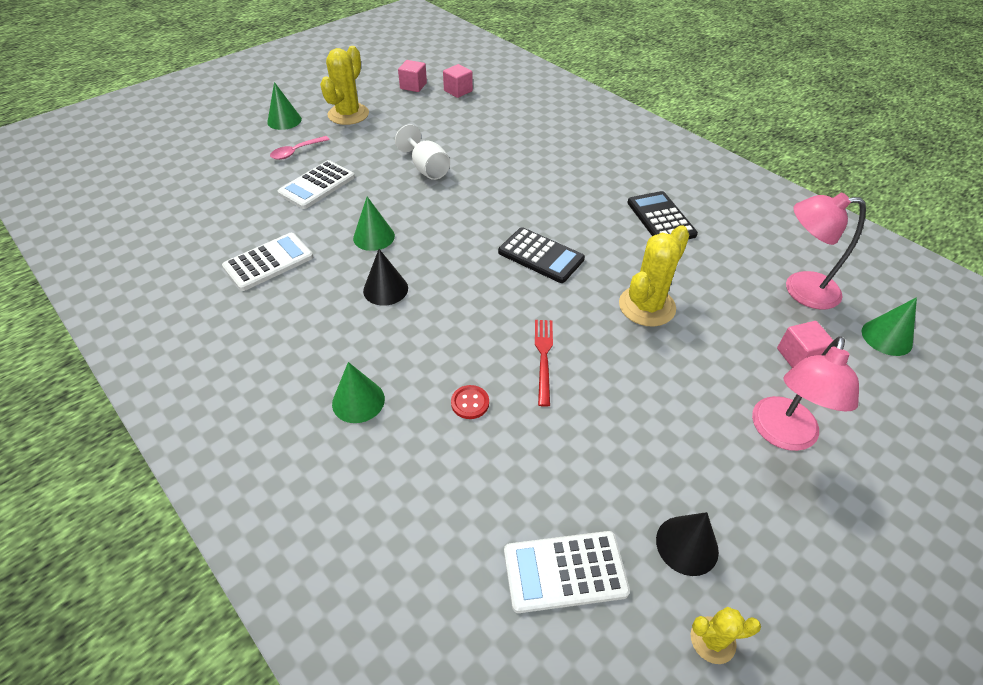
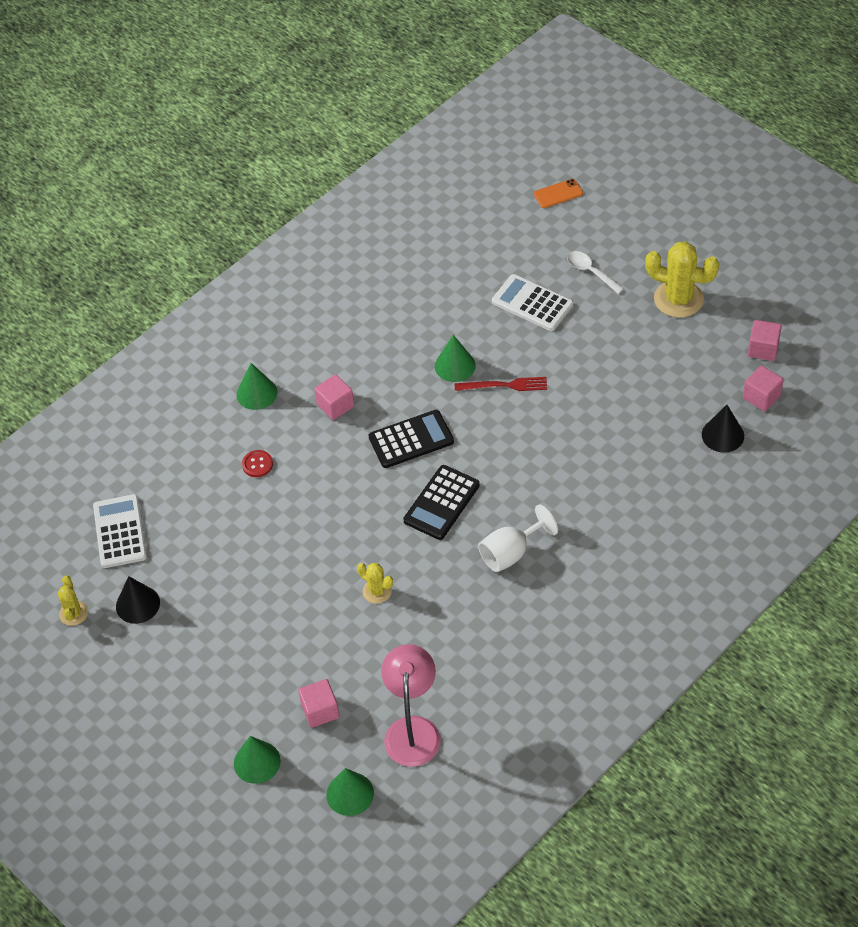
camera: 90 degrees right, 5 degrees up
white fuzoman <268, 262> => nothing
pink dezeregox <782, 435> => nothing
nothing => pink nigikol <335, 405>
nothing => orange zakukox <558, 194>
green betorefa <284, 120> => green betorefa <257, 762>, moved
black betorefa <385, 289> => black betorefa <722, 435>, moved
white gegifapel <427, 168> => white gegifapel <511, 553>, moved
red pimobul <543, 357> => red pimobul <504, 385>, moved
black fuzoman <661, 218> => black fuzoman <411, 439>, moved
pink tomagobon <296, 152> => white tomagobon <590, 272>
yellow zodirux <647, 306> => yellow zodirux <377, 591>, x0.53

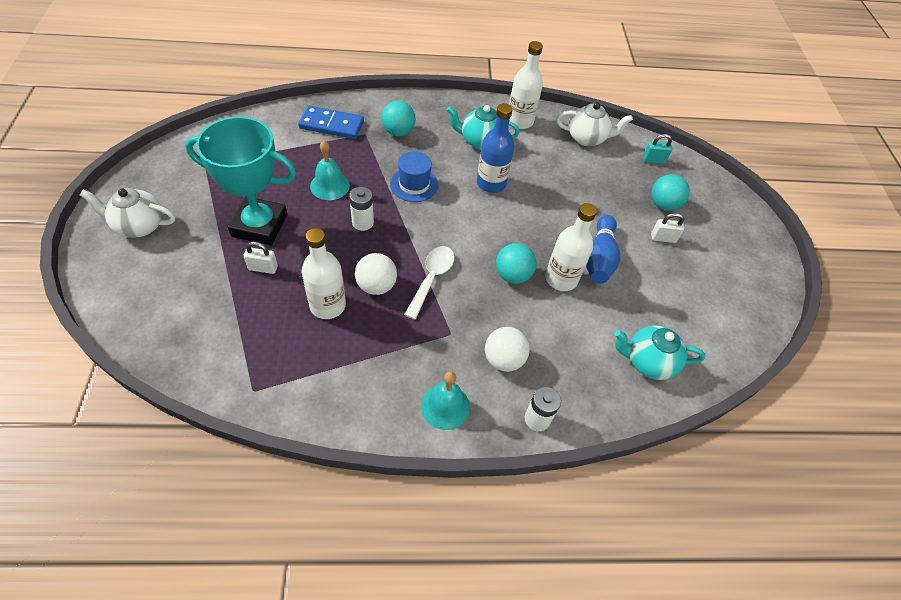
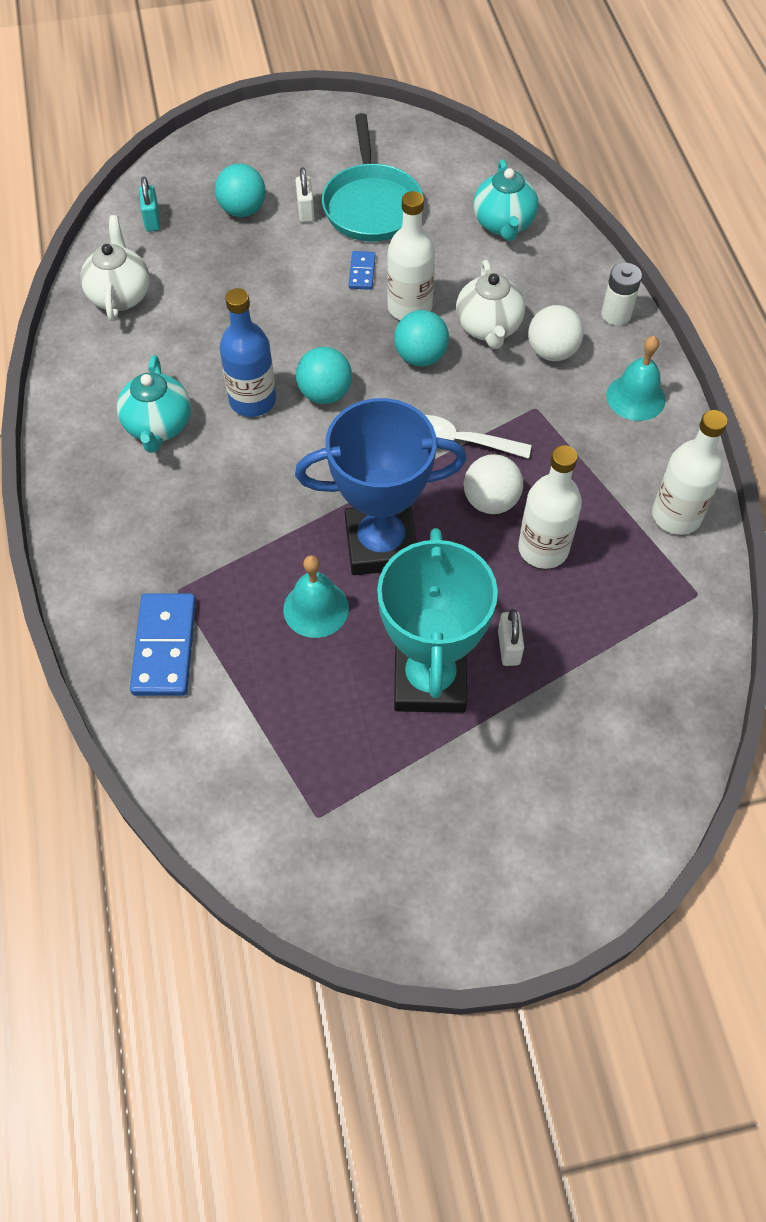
camera: 95 degrees left, 5 degrees up
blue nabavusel <414, 184> => nothing
nothing => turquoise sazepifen <371, 205>
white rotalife <139, 226> => white rotalife <488, 328>, moved
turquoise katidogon <398, 132> => turquoise katidogon <325, 393>, moved
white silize <520, 121> => white silize <676, 516>, moved
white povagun <363, 222> => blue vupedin <381, 544>
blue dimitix <599, 258> => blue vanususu <362, 272>

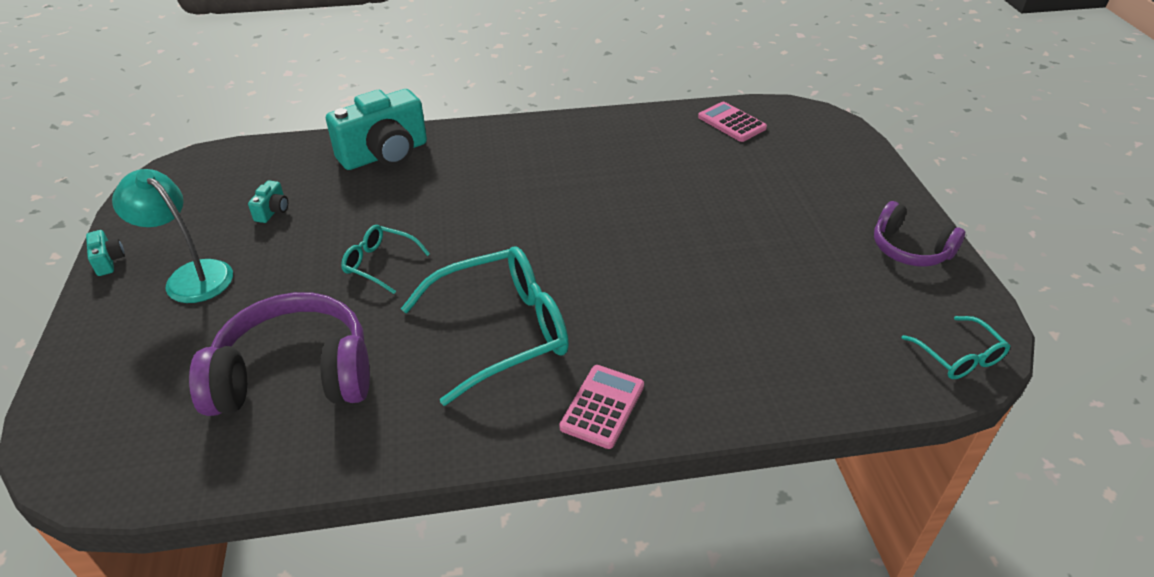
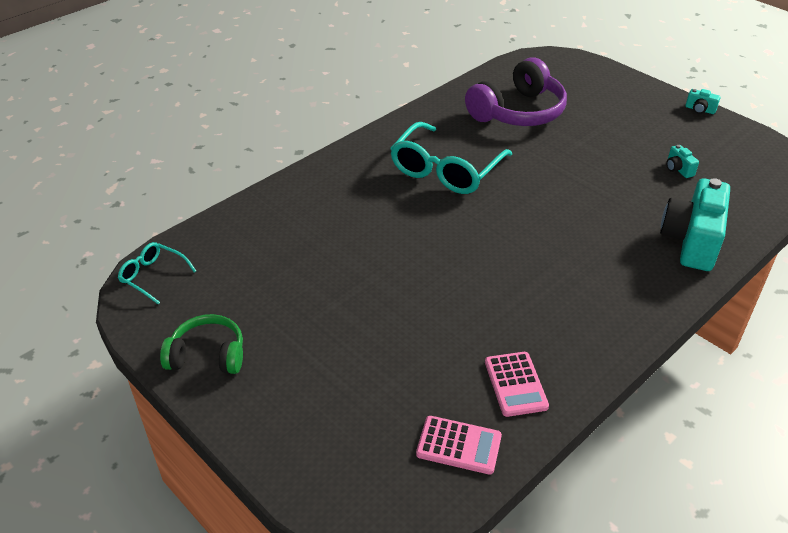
camera: 145 degrees right, 0 degrees up
turquoise dezeregox <191, 276> => nothing
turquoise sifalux <380, 264> => nothing
pink fuzoman <602, 406> => pink fuzoman <515, 384>, moved
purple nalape <909, 249> => green nalape <207, 355>

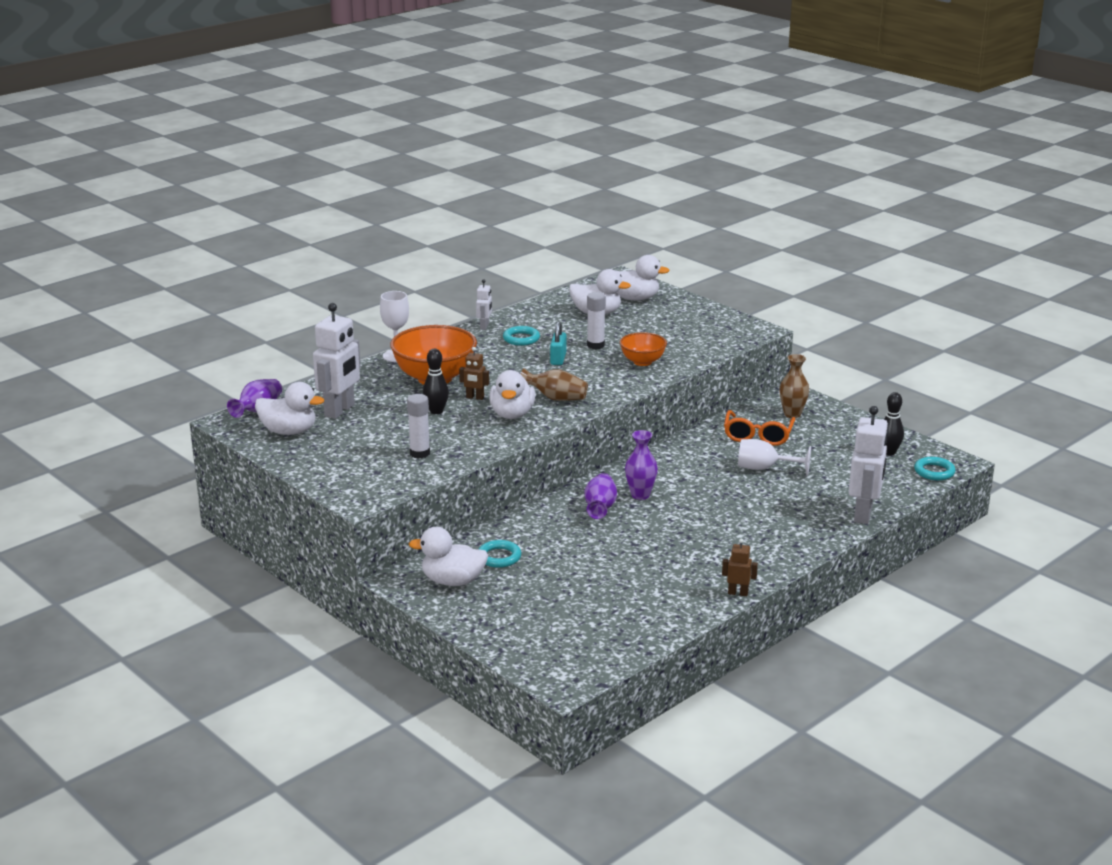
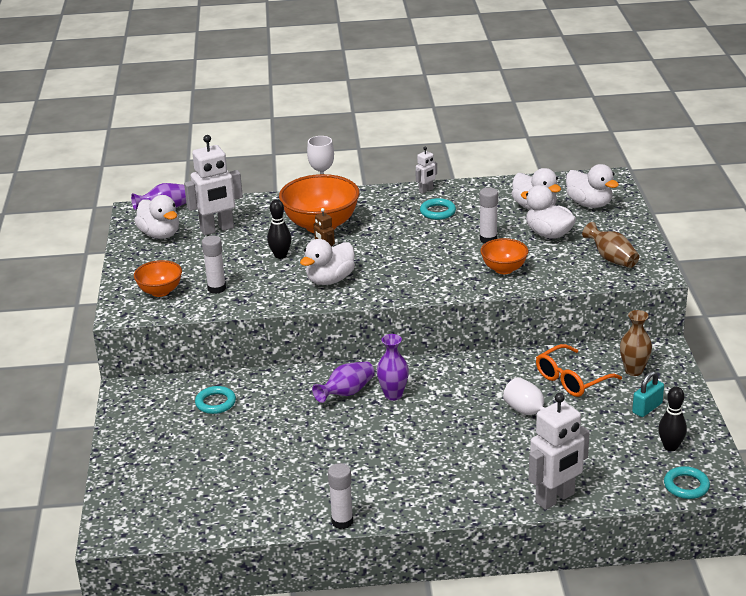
camera: 40 degrees right, 5 degrees up
nothing => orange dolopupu <160, 291>
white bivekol <453, 581> => white bivekol <548, 234>, moved
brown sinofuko <556, 398> => brown sinofuko <611, 259>, moved
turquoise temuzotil <558, 359> => turquoise temuzotil <647, 408>, moved
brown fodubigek <738, 593> => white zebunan <342, 521>

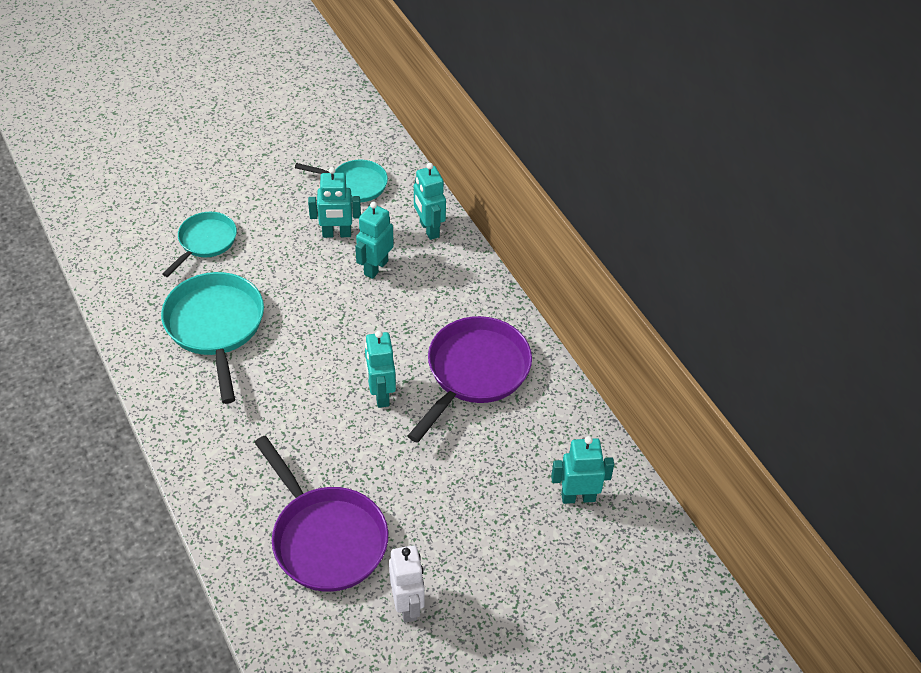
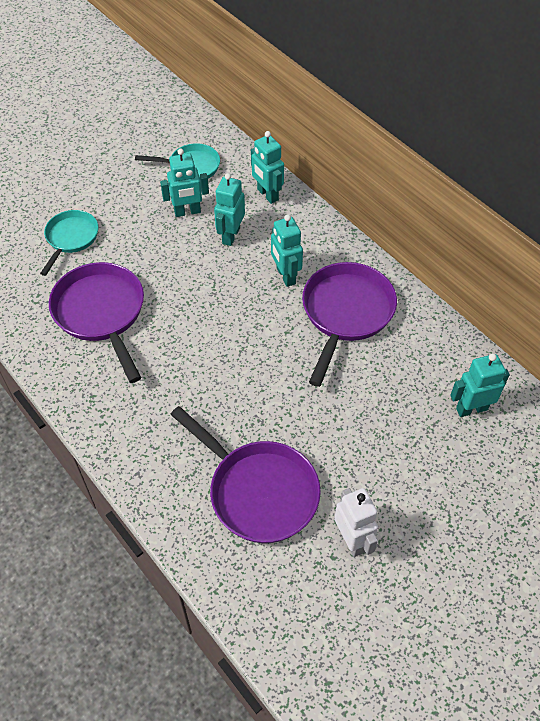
camera: 10 degrees left, 5 degrees up
turquoise fodubigek <381, 395> => turquoise fodubigek <285, 276>, moved
turquoise sazepifen <216, 327> => purple sazepifen <101, 313>

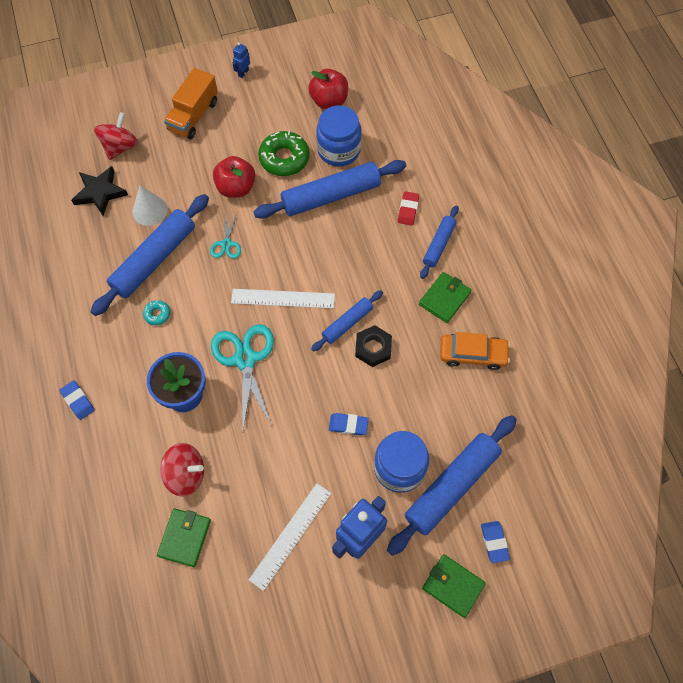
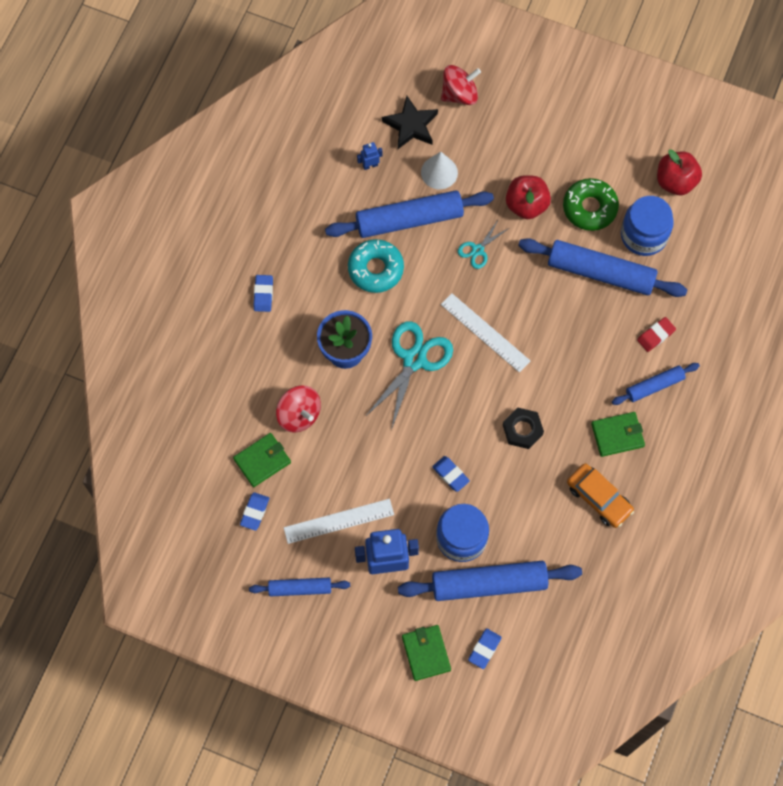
camera: 40 degrees right, 5 degrees up
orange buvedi <193, 116> => nothing
nothing => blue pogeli <255, 512>
blue fodubigek <243, 73> => blue fodubigek <370, 165>, moved
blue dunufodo <347, 323> => blue dunufodo <300, 588>, moved
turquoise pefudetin <157, 314> => turquoise pefudetin <375, 269>, x2.07

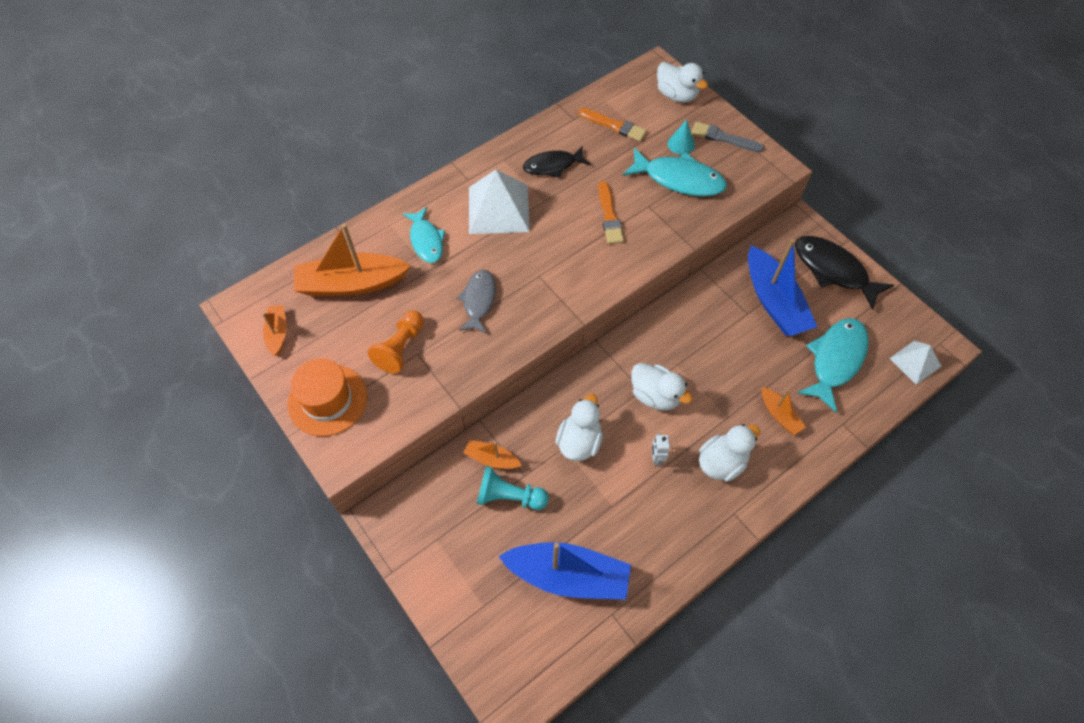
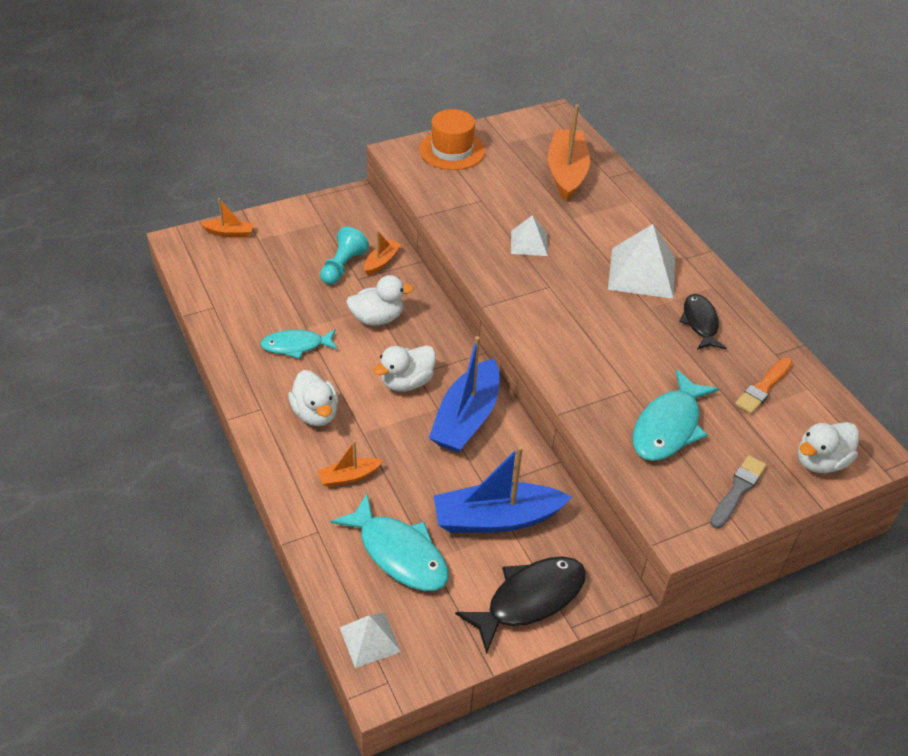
camera: 100 degrees right, 15 degrees down
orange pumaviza <400, 348> => nothing
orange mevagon <609, 216> => nothing
white fodubigek <656, 458> => nothing
turquoise betorefa <681, 144> => nothing
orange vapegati <277, 333> => orange vapegati <229, 233>, moved
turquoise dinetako <426, 240> => turquoise dinetako <296, 346>, moved
blue vapegati <568, 575> => blue vapegati <466, 418>, moved
grey dinetako <479, 300> => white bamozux <529, 243>
white bivekol <579, 441> => white bivekol <377, 318>, 45 degrees counterclockwise

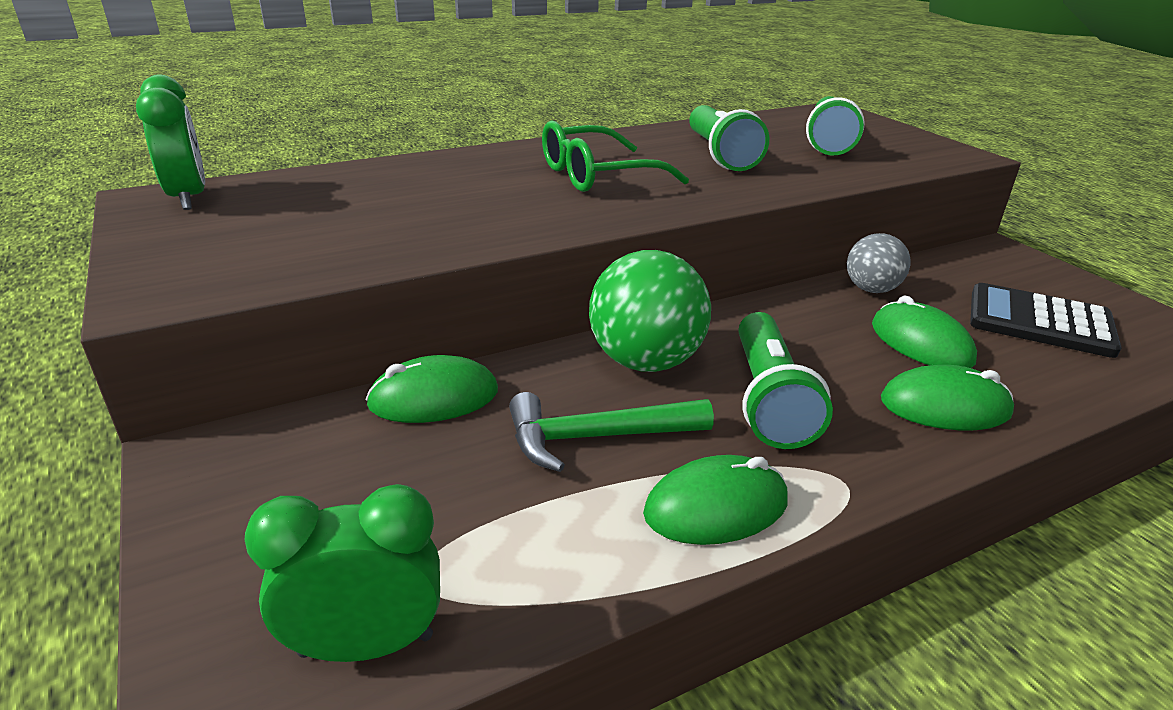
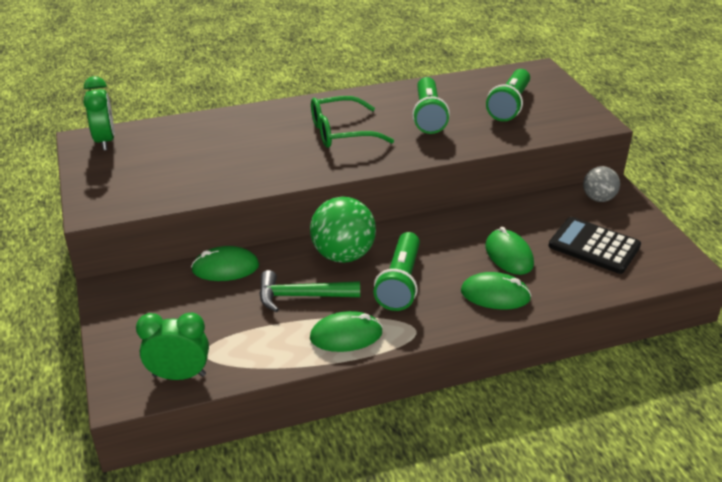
camera: 10 degrees right, 5 degrees up
grey katidogon <871, 289> => grey katidogon <598, 198>, moved

